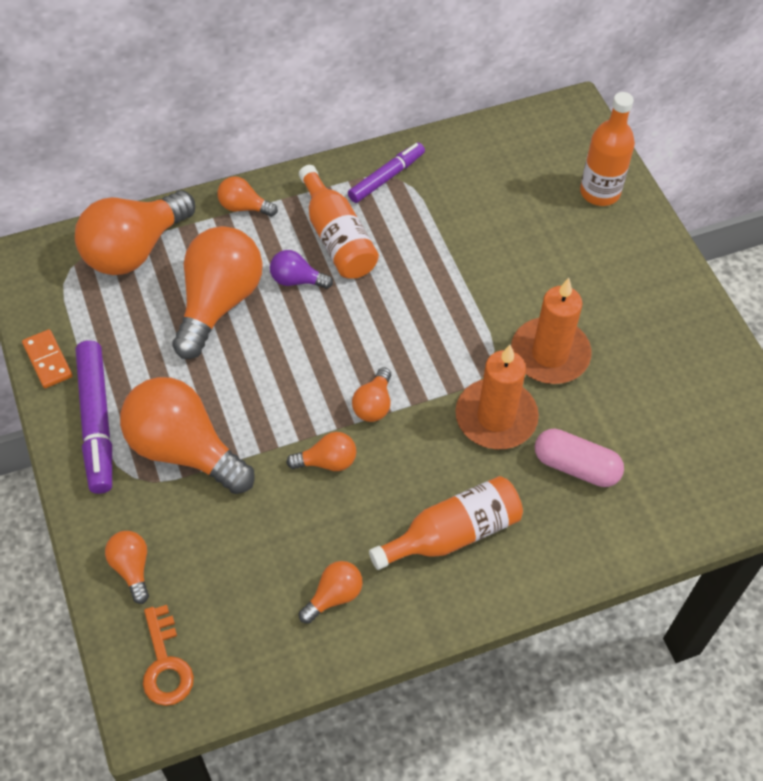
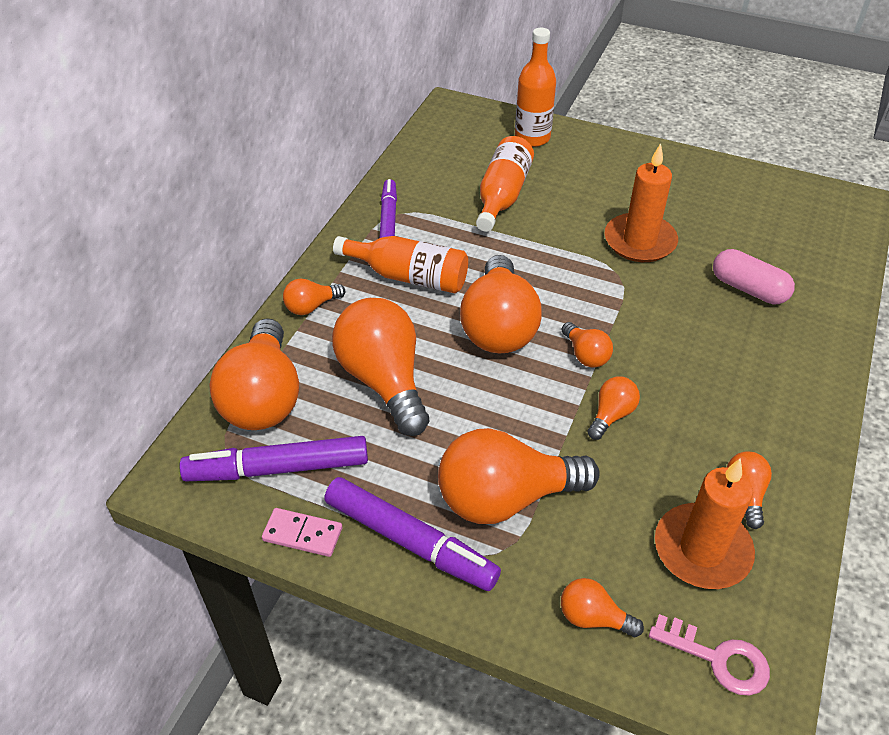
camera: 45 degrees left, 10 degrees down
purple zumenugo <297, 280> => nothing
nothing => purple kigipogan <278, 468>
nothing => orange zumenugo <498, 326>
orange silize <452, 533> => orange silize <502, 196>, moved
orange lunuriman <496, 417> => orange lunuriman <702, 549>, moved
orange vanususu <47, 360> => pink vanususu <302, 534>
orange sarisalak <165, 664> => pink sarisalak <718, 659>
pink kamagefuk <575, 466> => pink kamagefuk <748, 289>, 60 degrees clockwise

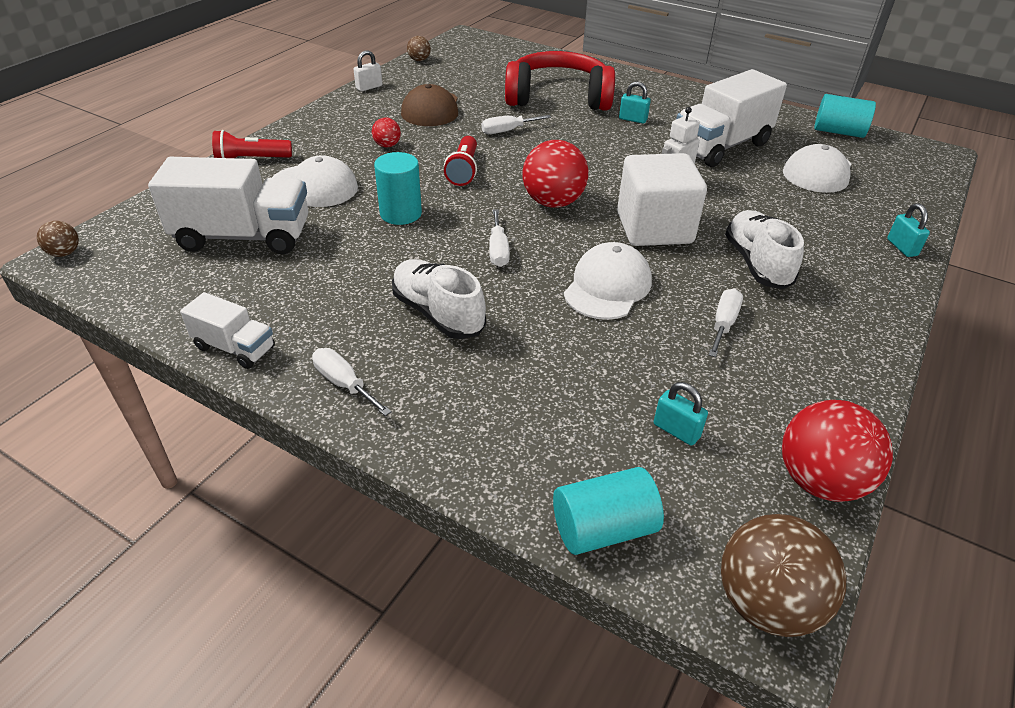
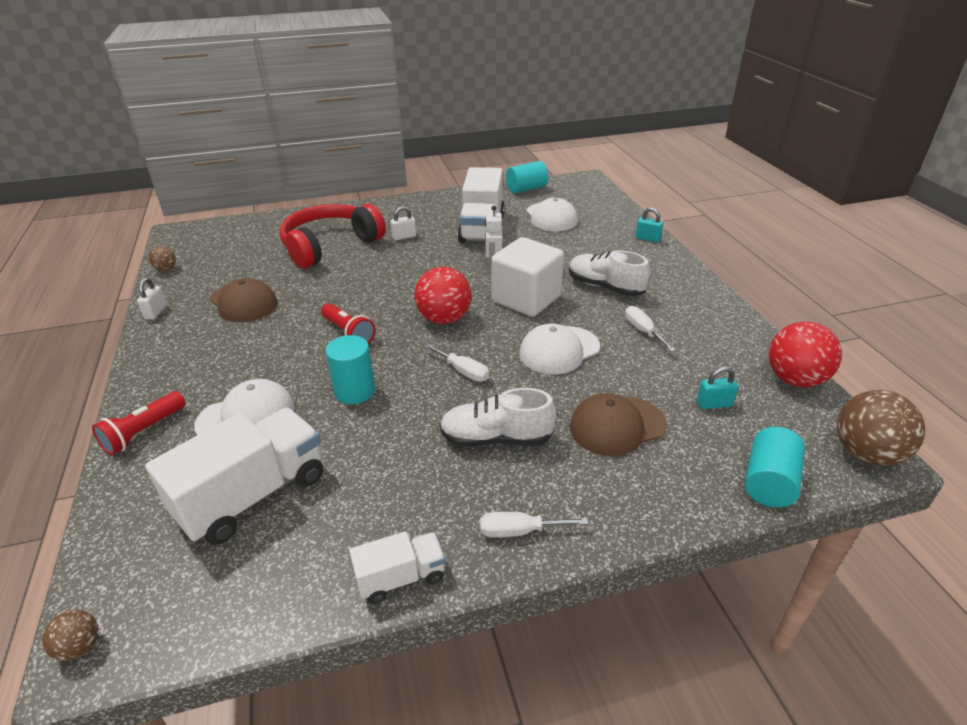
camera: 45 degrees left, 5 degrees down
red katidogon <387, 145> => nothing
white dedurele <507, 131> => nothing
nothing => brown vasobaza <617, 425>
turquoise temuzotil <633, 119> => white temuzotil <404, 237>
white vasobaza <607, 286> => white vasobaza <559, 350>, 105 degrees counterclockwise

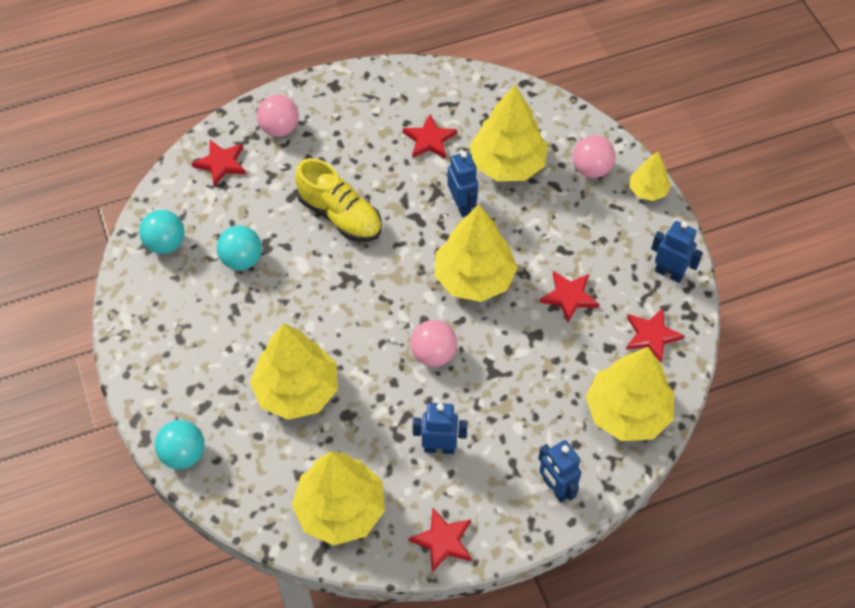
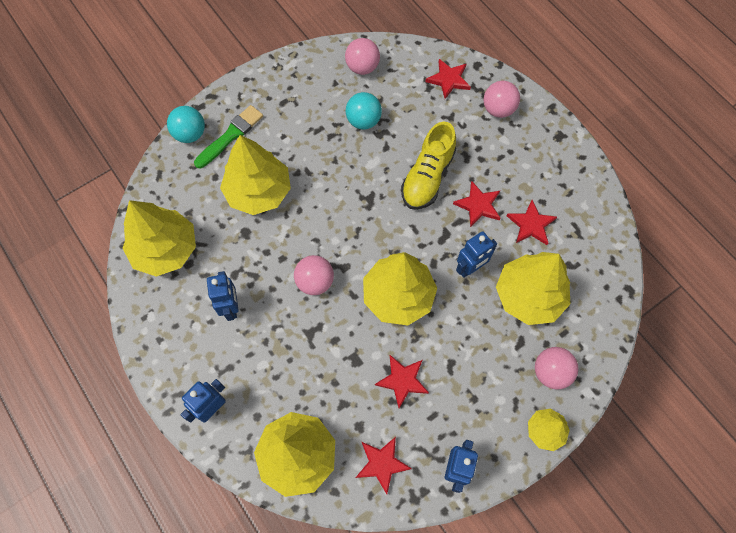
camera: 75 degrees right, 10 degrees up
nothing => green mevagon <231, 135>
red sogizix <442, 541> => red sogizix <478, 205>, moved
turquoise katidogon <166, 244> => pink katidogon <362, 67>

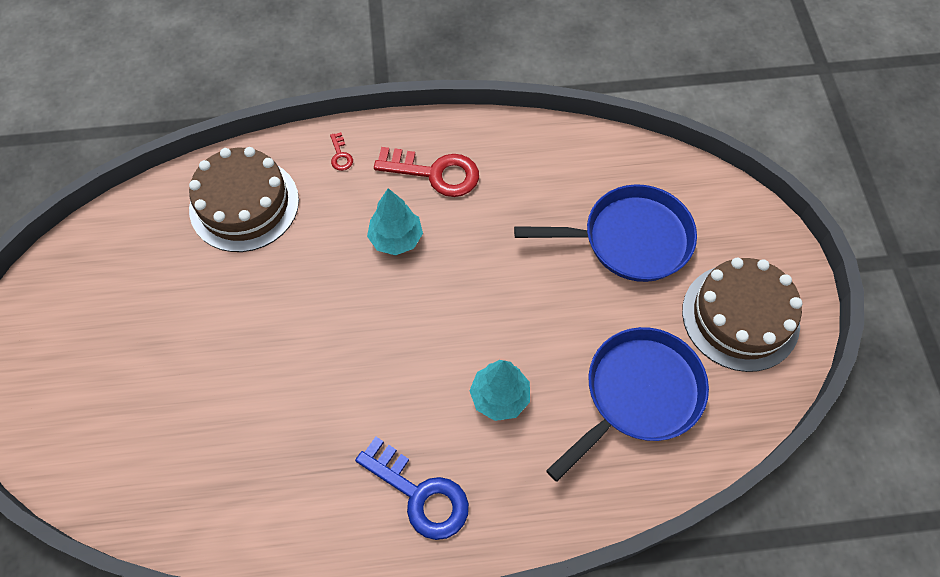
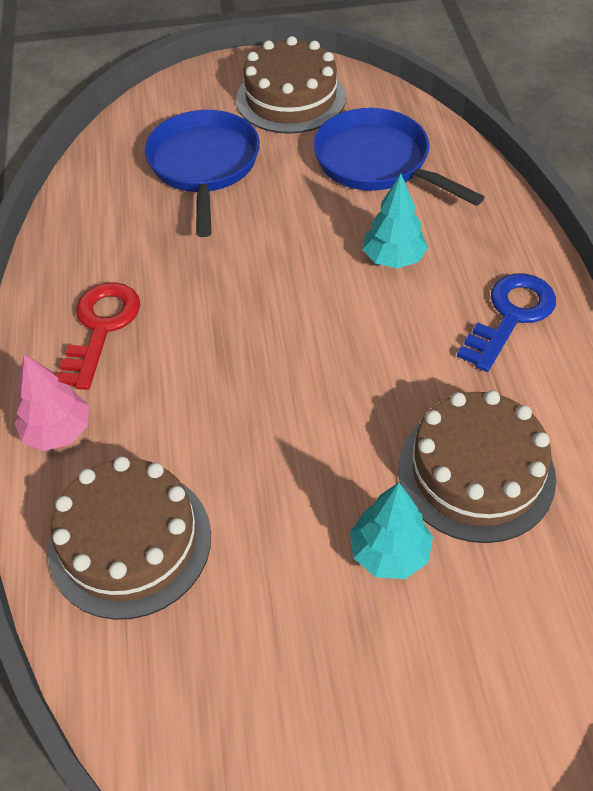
camera: 90 degrees left, 10 degrees down
nothing => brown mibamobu <476, 472>
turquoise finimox <396, 239> => turquoise finimox <389, 552>, moved
red sarisalak <340, 155> => pink finimox <58, 431>

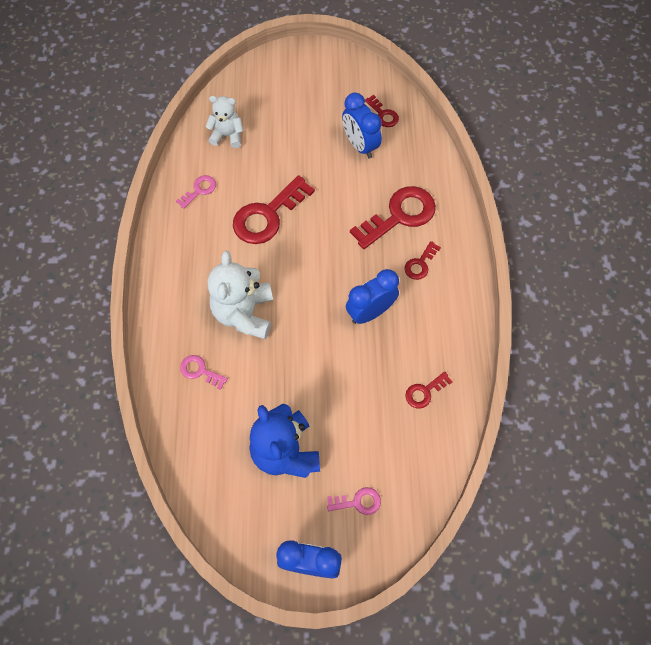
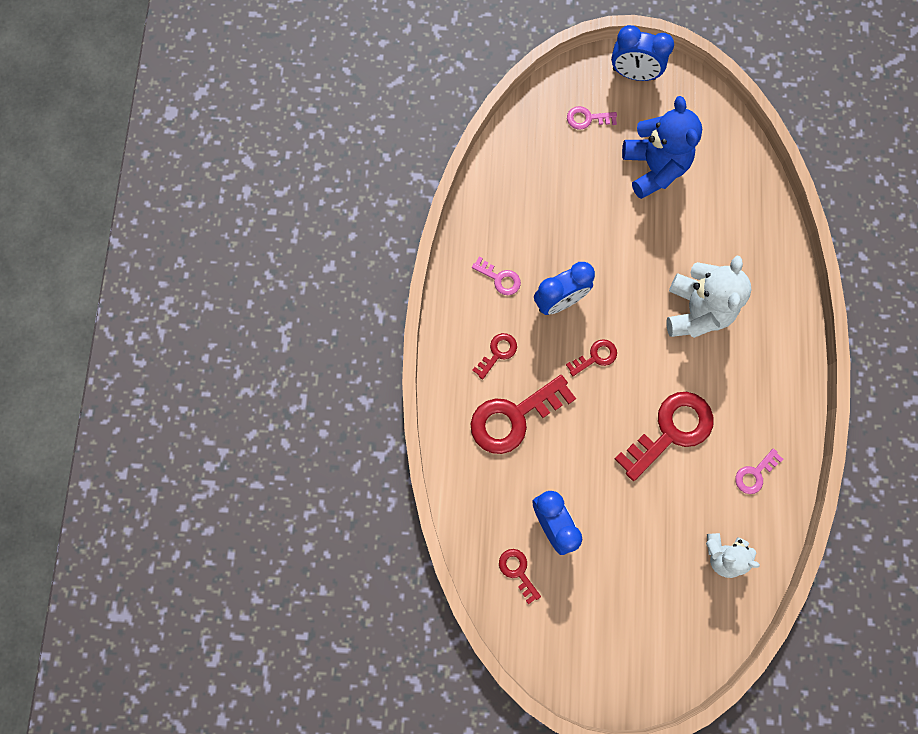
camera: 175 degrees left, 10 degrees up
pink sarisalak <200, 371> => pink sarisalak <499, 278>, moved
red sarisalak <424, 392> => red sarisalak <595, 357>, moved

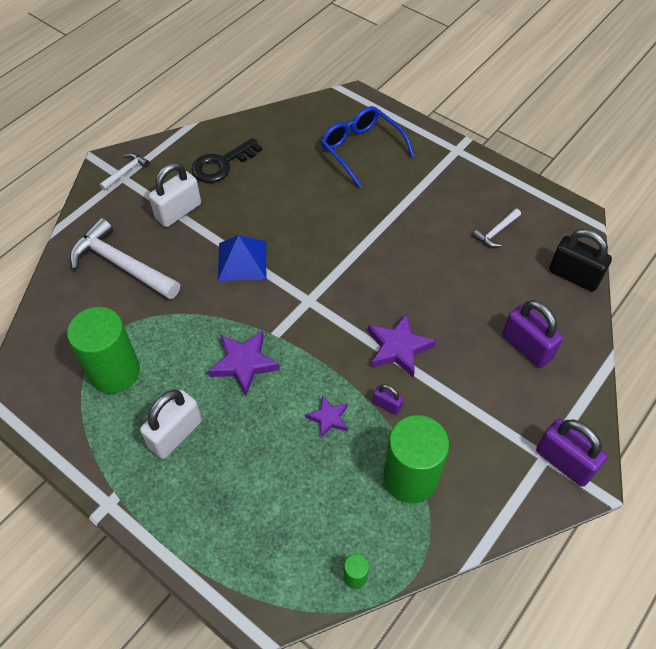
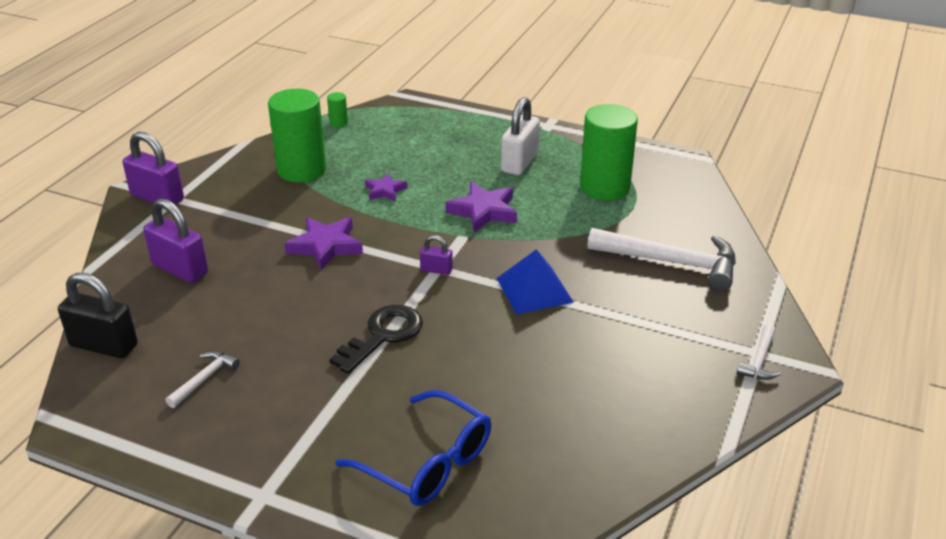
camera: 165 degrees right, 20 degrees down
white temuzotil <178, 211> => nothing
black sarisalak <221, 164> => black sarisalak <383, 335>, moved
purple temuzotil <387, 405> => purple temuzotil <436, 270>, moved

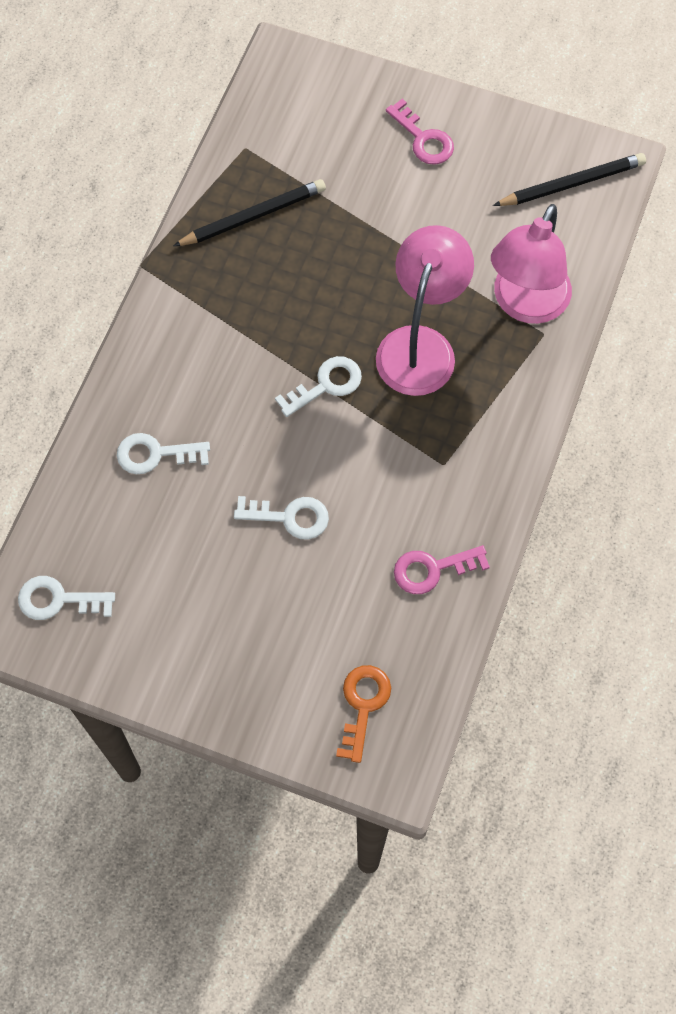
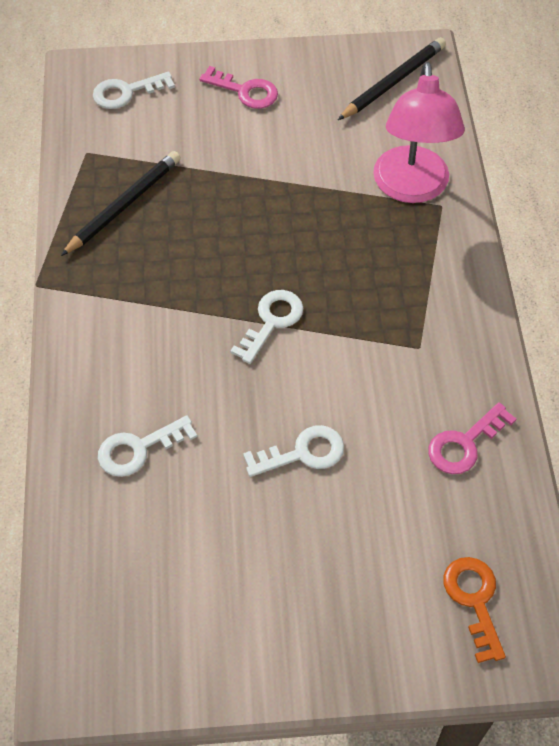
camera: 25 degrees left, 10 degrees down
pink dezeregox <420, 345> => nothing
white sarisalak <58, 599> => white sarisalak <126, 92>, moved

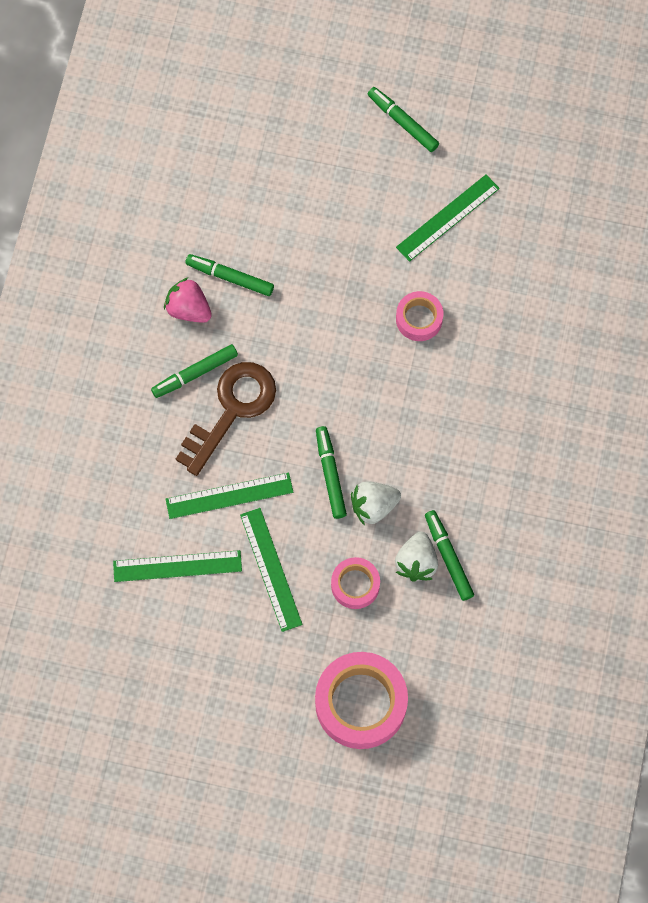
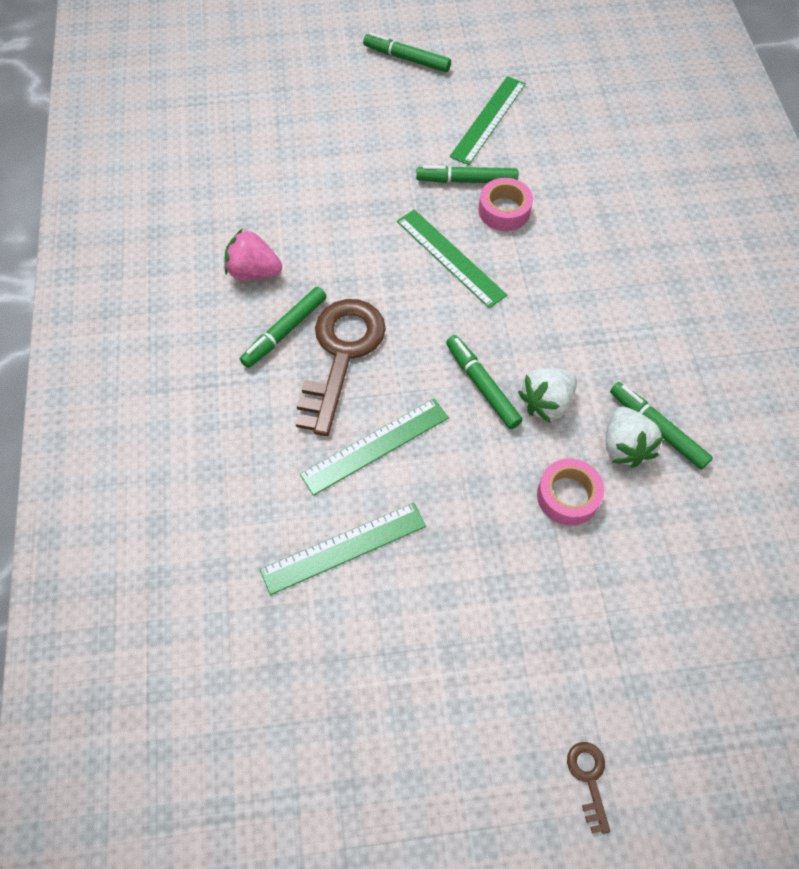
camera: 20 degrees left, 10 degrees down
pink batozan <360, 703> => nothing
nothing => brown sarisalak <589, 779>
green kigipogan <230, 277> => green kigipogan <466, 181>, moved
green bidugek <271, 569> => green bidugek <450, 257>, moved

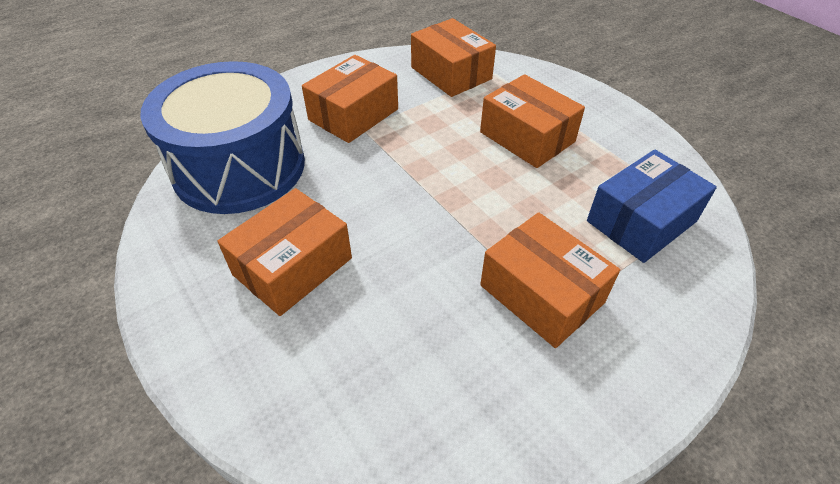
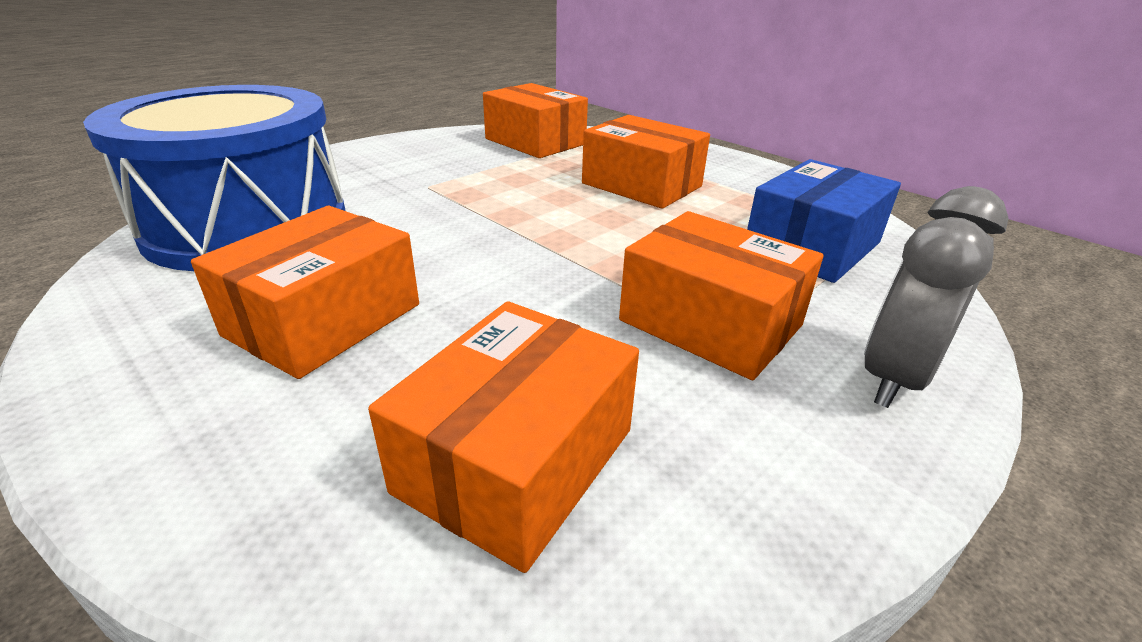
camera: 10 degrees left, 15 degrees down
nothing => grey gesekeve <894, 377>
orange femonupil <353, 114> => orange femonupil <516, 460>, moved

